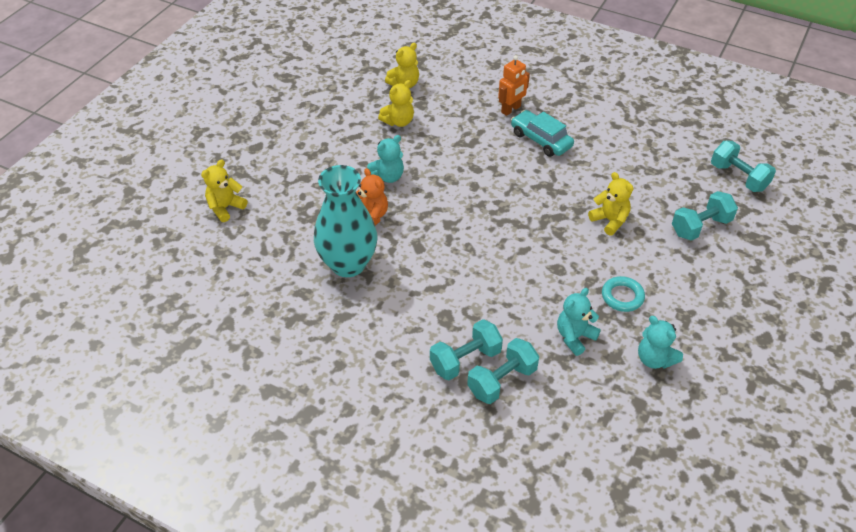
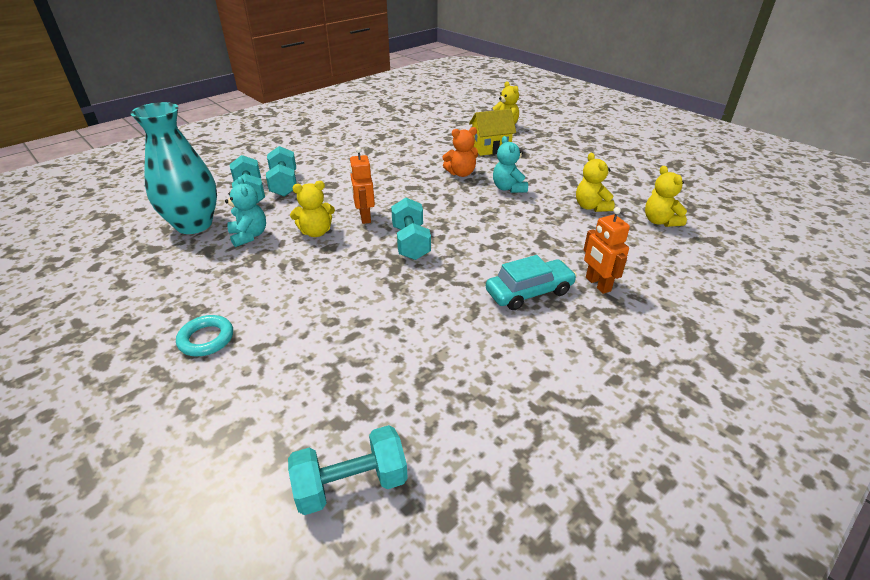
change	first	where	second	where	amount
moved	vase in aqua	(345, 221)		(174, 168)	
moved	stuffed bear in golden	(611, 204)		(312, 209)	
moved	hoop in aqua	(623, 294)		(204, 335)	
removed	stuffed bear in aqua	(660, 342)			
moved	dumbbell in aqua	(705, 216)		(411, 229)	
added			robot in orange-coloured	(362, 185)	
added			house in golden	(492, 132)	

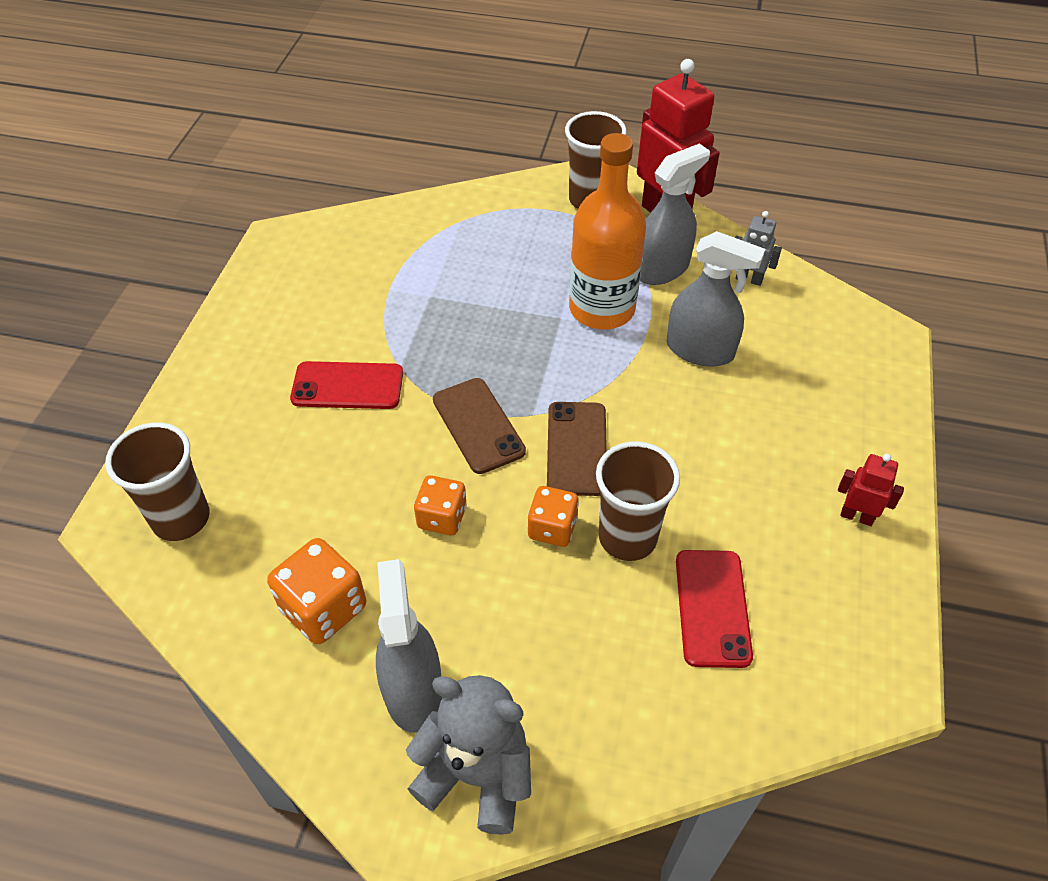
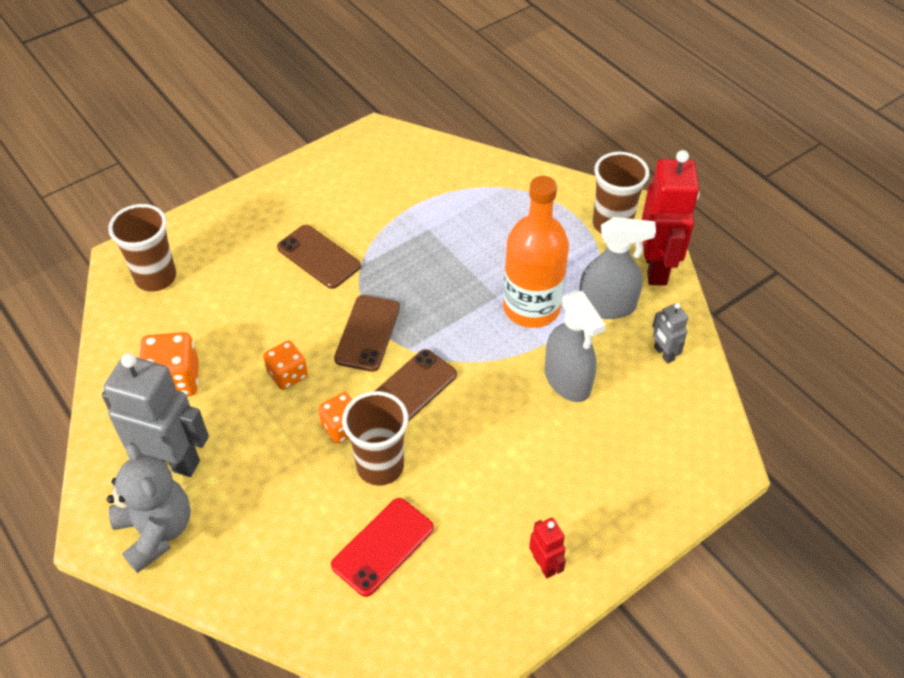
change	first	where	second	where	amount
recoloured	mobile phone in crimson	(346, 385)	mobile phone in brown	(319, 257)	
replaced	spray cleaner in gray	(409, 646)	robot in gray	(155, 415)	

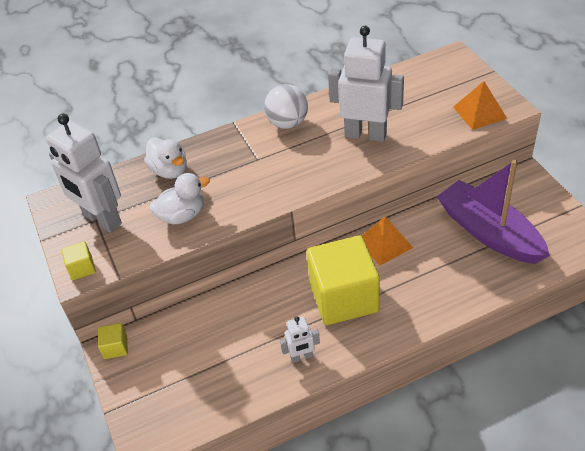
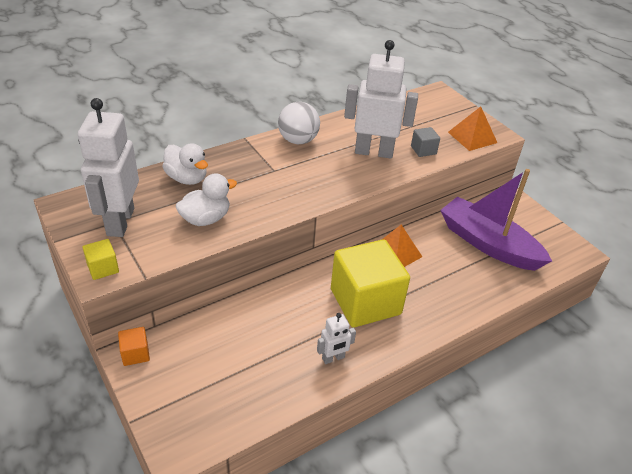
change	first	where	second	where	amount
turned	robot in white	(84, 173)		(108, 167)	60 degrees clockwise
recoloured	cube in golden	(113, 341)	cube in orange-coloured	(134, 346)	
added			cube in gray	(425, 142)	

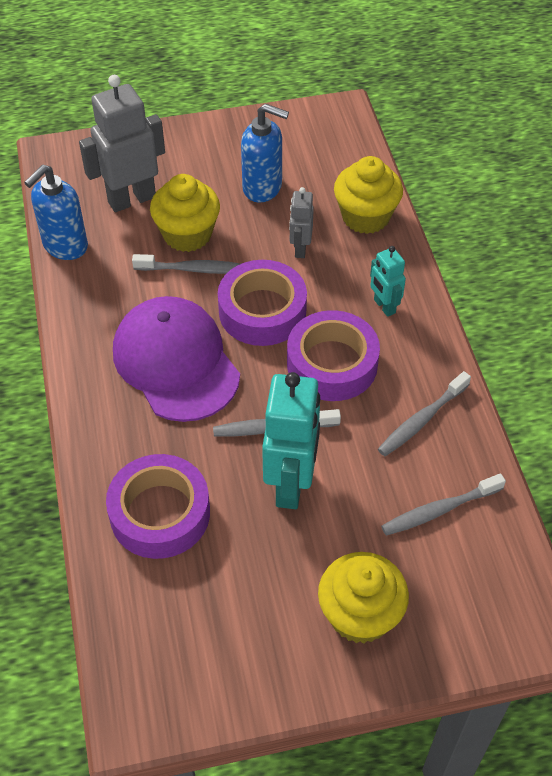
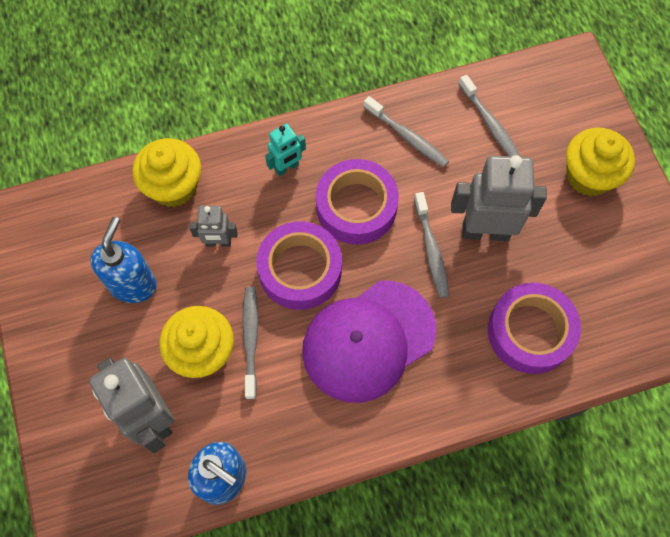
change	first	where	second	where	amount
recoloured	robot in aqua	(291, 440)	robot in gray	(499, 198)	

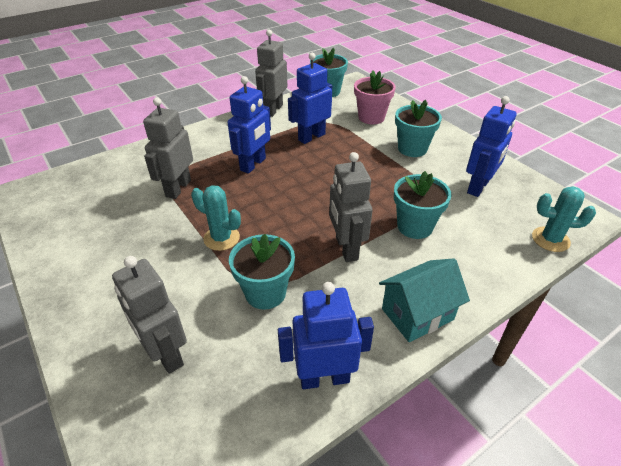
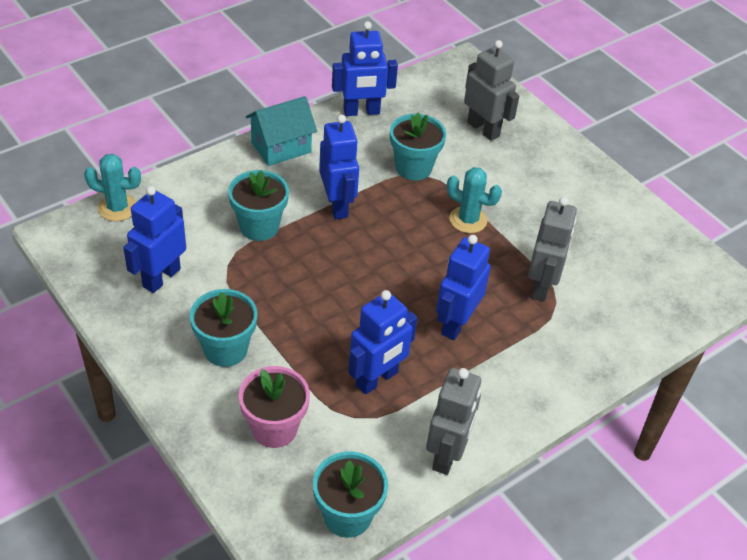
change	first	where	second	where	amount
recoloured	robot in gray	(351, 207)	robot in blue	(339, 166)	

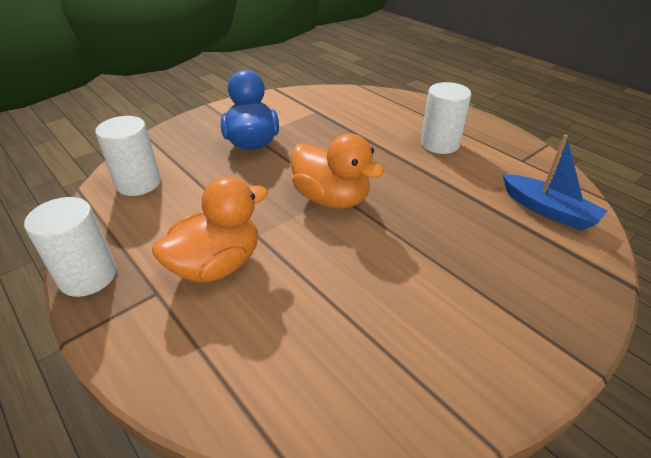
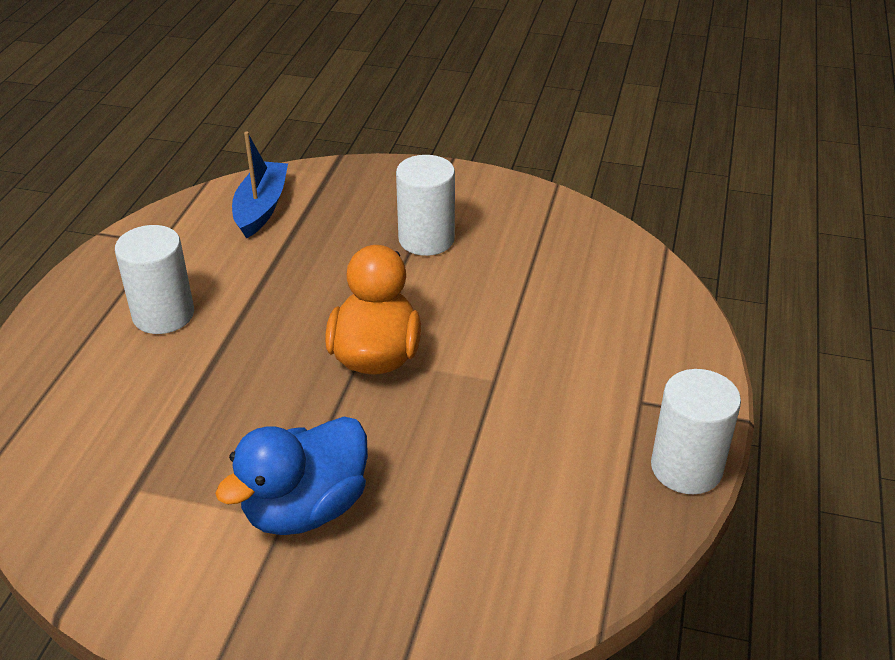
change	first	where	second	where	amount
moved	cylinder shape in white	(128, 156)		(425, 205)	
removed	toy duck in orange-coloured	(210, 229)			

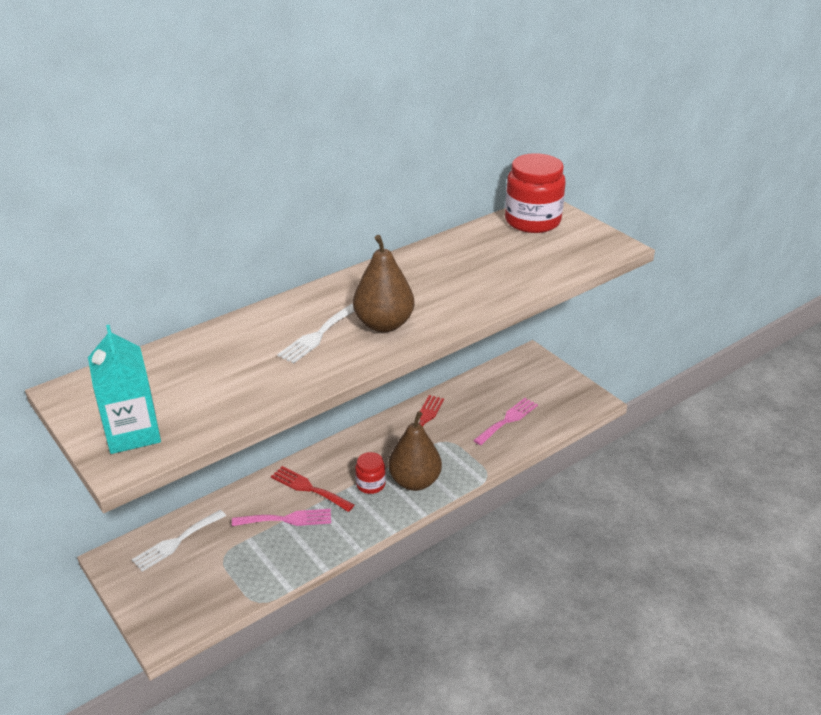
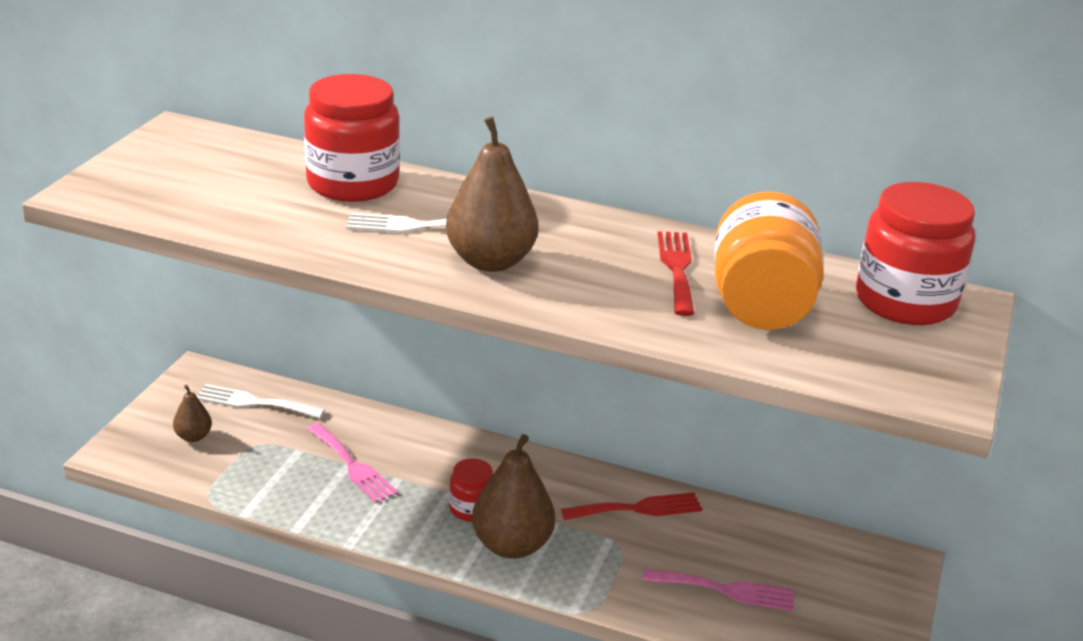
change	first	where	second	where	amount
removed	juice carton in aqua	(124, 389)			
moved	dinner fork in crimson	(312, 489)		(676, 273)	
added			pear in brown	(192, 413)	
added			jar in crimson	(352, 138)	
added			jar in orange-coloured	(769, 260)	

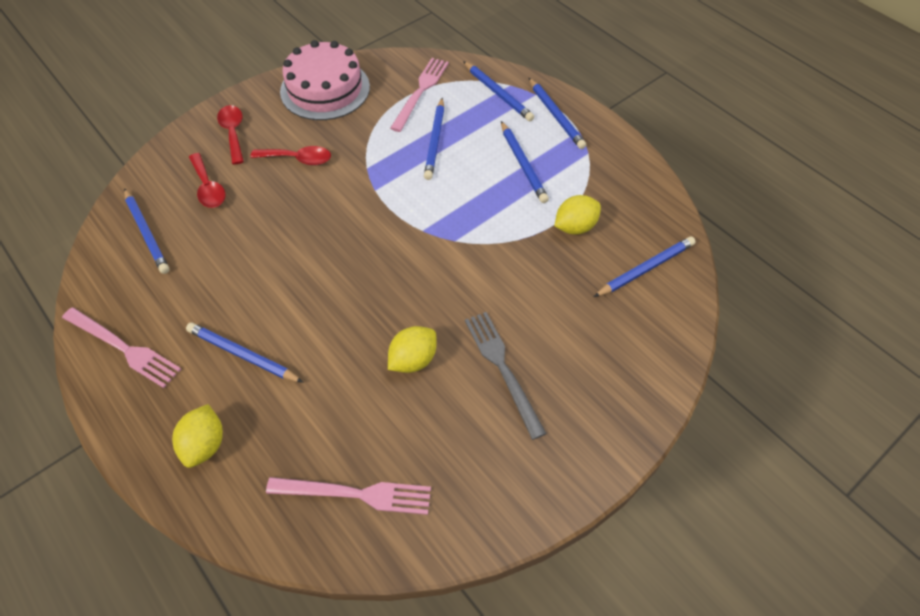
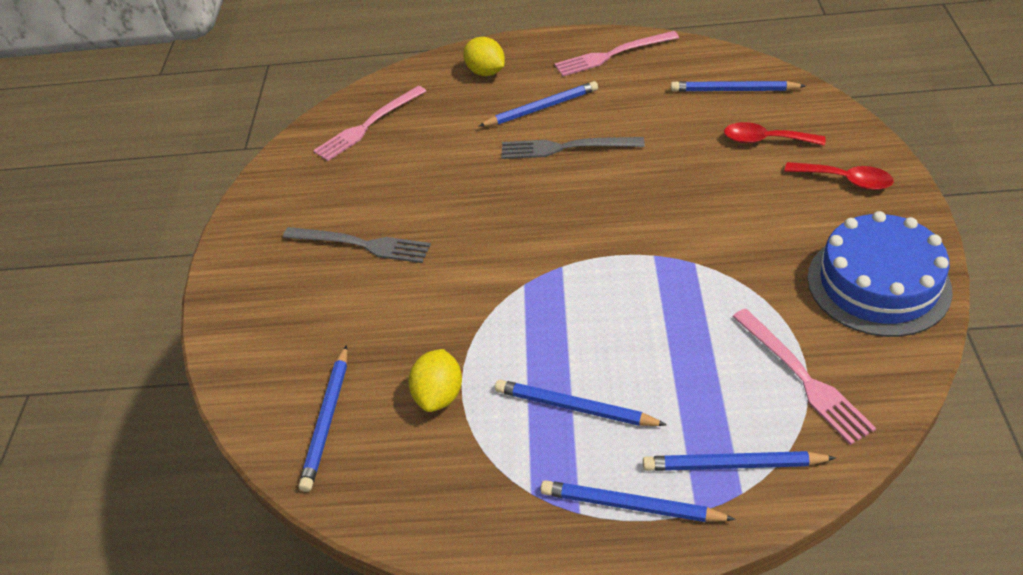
change	first	where	second	where	amount
removed	tablespoon in crimson	(291, 155)			
recoloured	cake in rose-pink	(325, 80)	cake in blue	(880, 274)	
removed	citrus fruit in golden	(412, 349)			
removed	wooden pencil in blue	(434, 139)			
added			dinner fork in gray	(573, 148)	

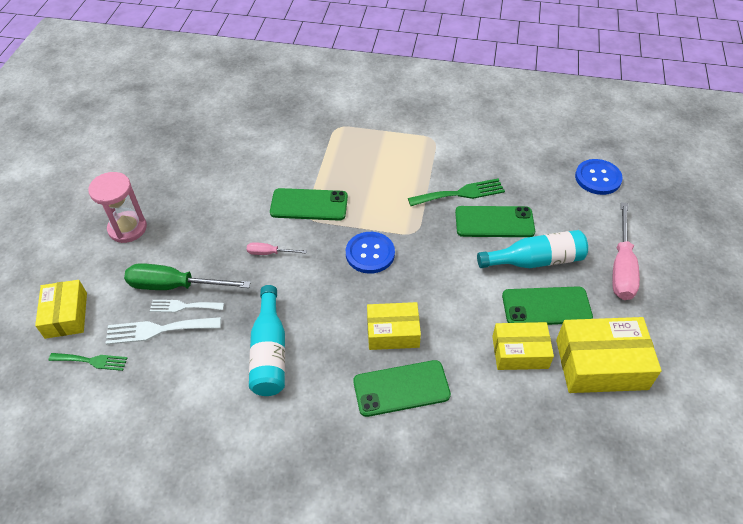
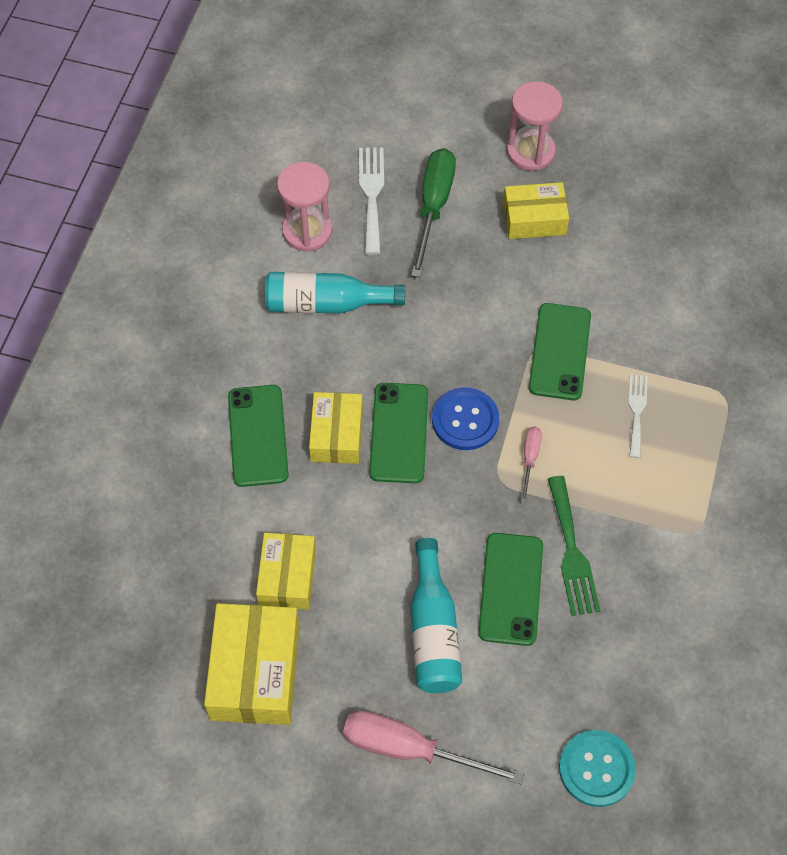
change	first	where	second	where	amount
moved	box in golden	(61, 309)		(536, 210)	
removed	dinner fork in leaf-green	(87, 362)			
moved	dinner fork in white	(187, 306)		(638, 416)	
moved	flat screwdriver in rose-pink	(277, 248)		(531, 465)	
moved	mobile phone in leaf-green	(547, 305)		(398, 433)	
recoloured	button in blue	(599, 177)	button in aqua	(597, 768)	
added			sand timer in rose-pink	(305, 207)	

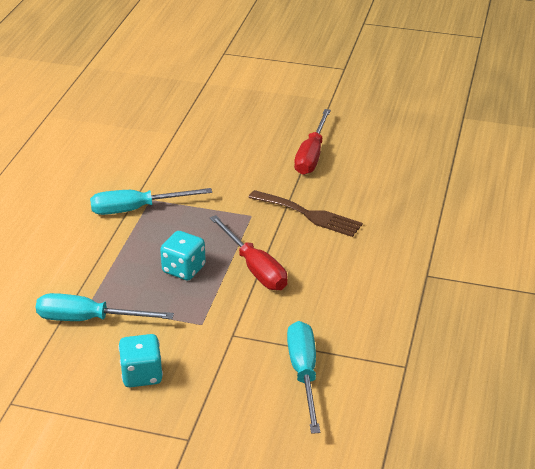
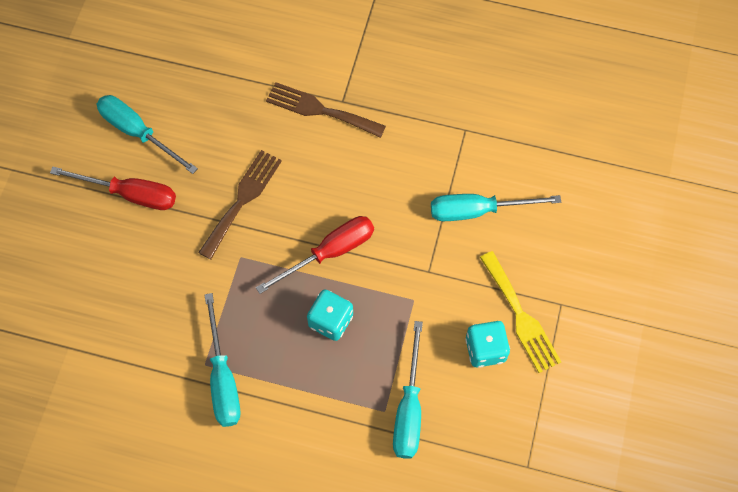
change	first	where	second	where	amount
added			flat screwdriver in aqua	(147, 134)	
added			dinner fork in brown	(326, 110)	
added			dinner fork in golden	(520, 312)	

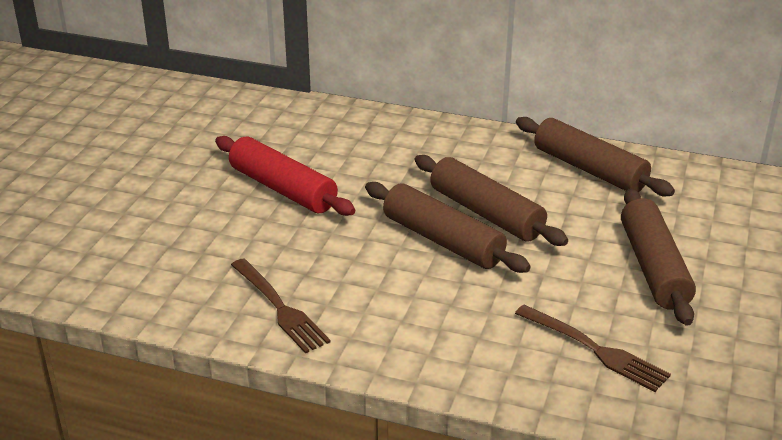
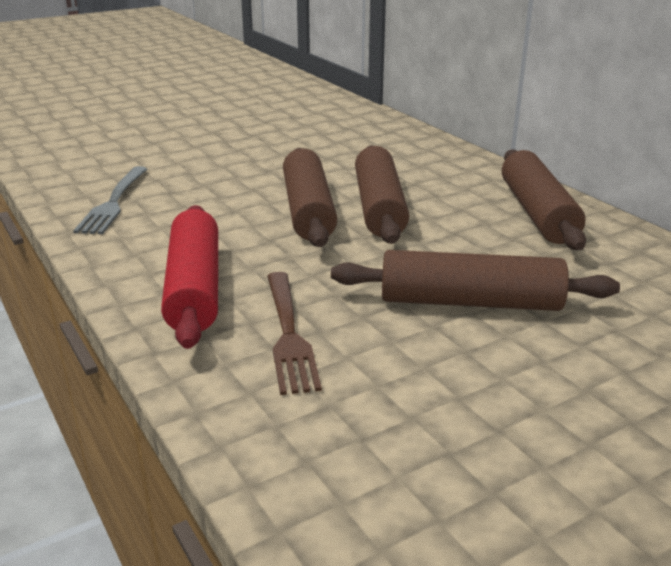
change	first	where	second	where	amount
moved	dough roller in crimson	(285, 176)		(189, 277)	
recoloured	dinner fork in brown	(281, 305)	dinner fork in gray	(110, 200)	
turned	dough roller in brown	(658, 257)		(475, 280)	60 degrees clockwise

